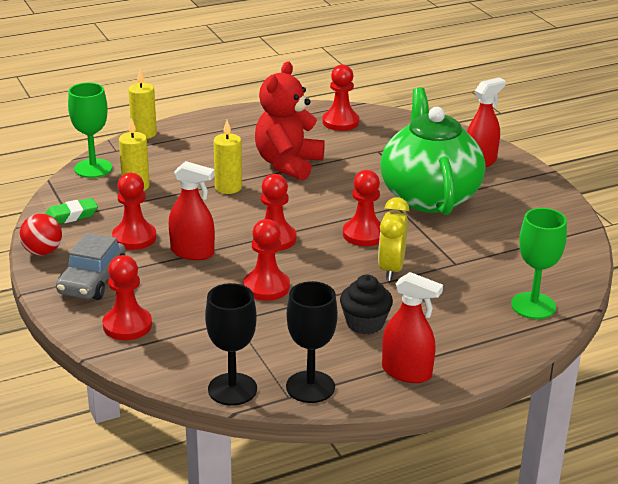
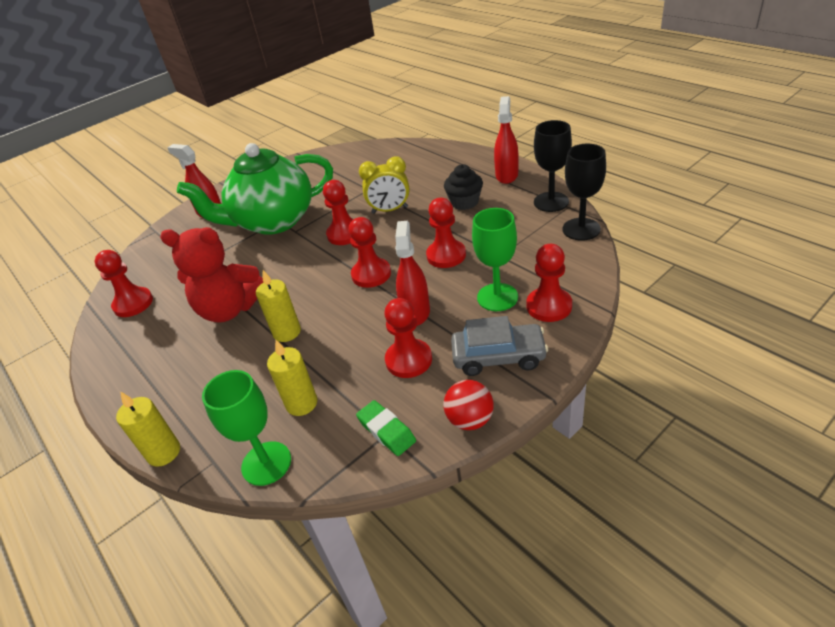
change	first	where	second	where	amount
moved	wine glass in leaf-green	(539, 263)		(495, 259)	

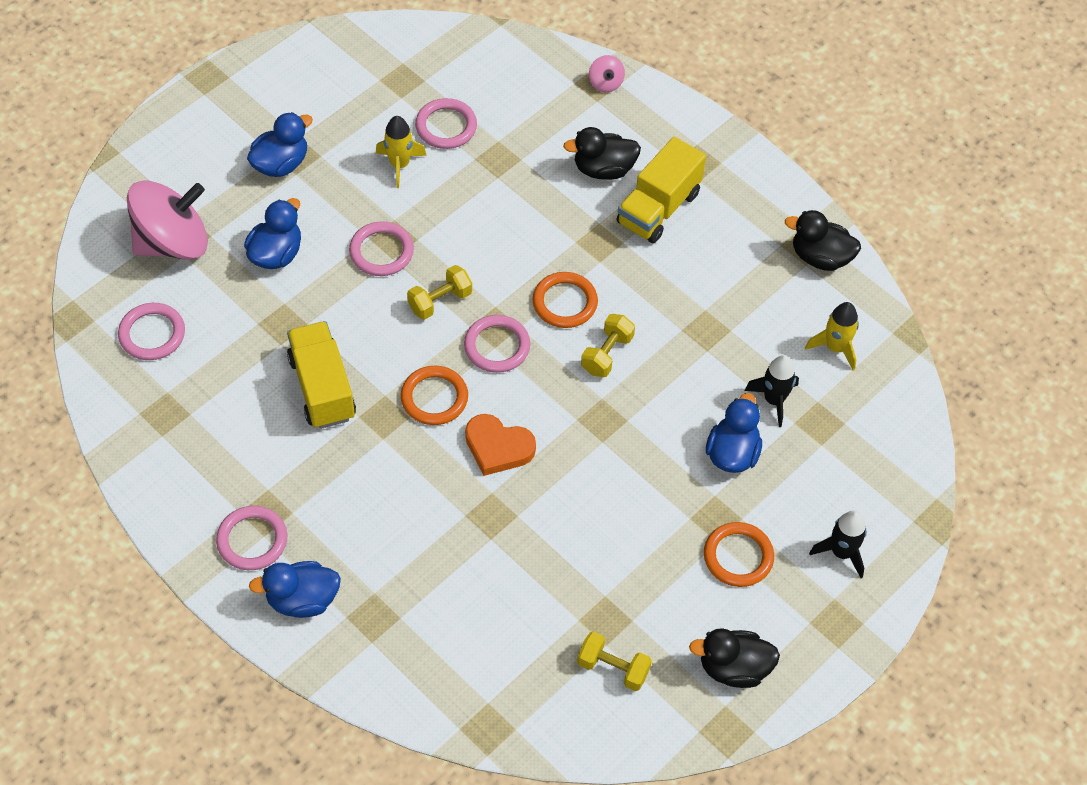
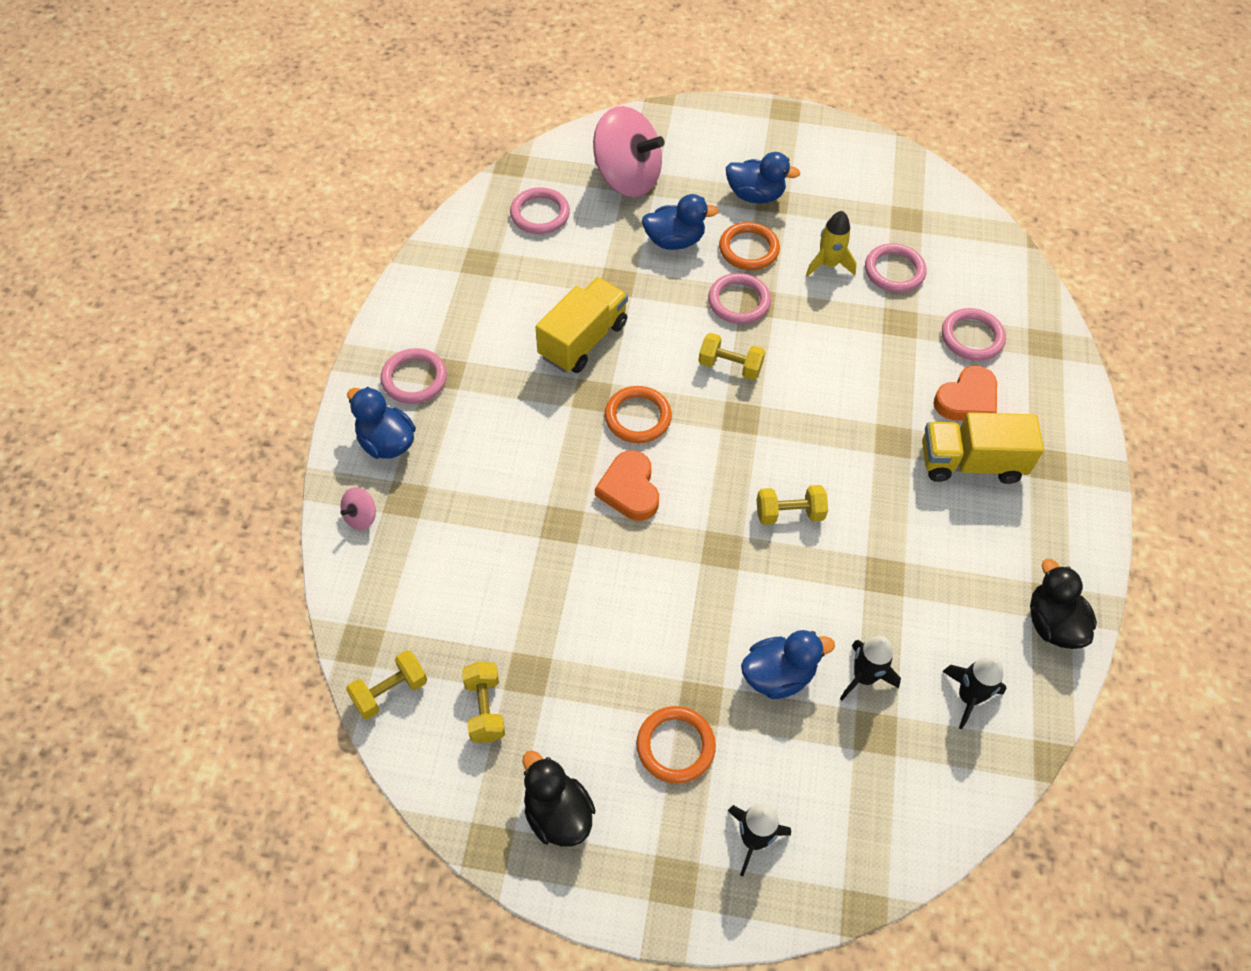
change	first	where	second	where	amount
moved	hoop in rose-pink	(497, 344)		(974, 334)	
moved	hoop in orange-coloured	(565, 300)		(749, 246)	
replaced	toy duck in jet-black	(602, 153)	heart shape in orange-coloured	(965, 393)	
moved	spinning top in rose-pink	(607, 73)		(358, 508)	
recoloured	rocket in golden	(832, 336)	rocket in jet-black	(974, 693)	
added			dumbbell in golden	(386, 685)	

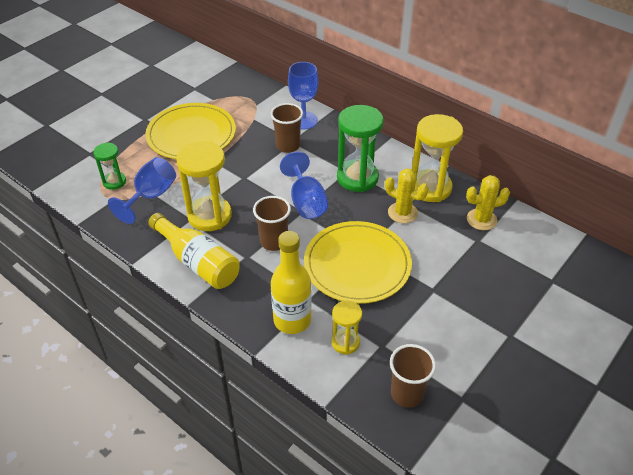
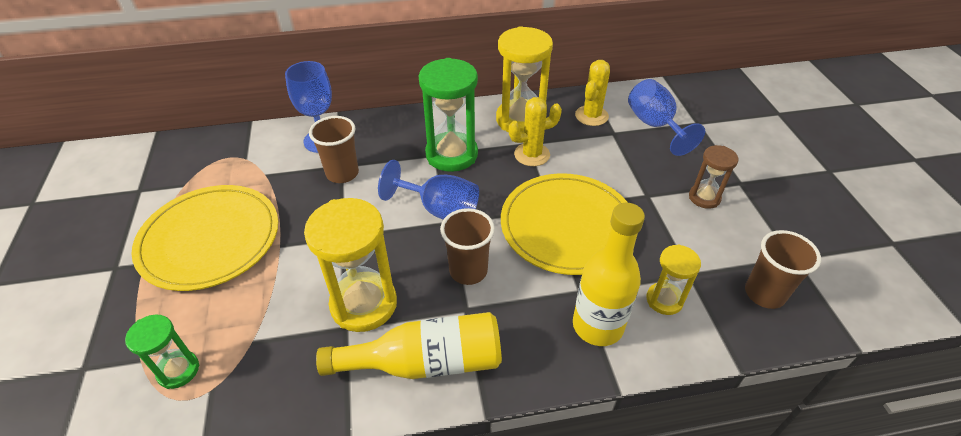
change	first	where	second	where	amount
moved	wine glass in blue	(142, 190)		(666, 117)	
added			sand timer in brown	(713, 177)	

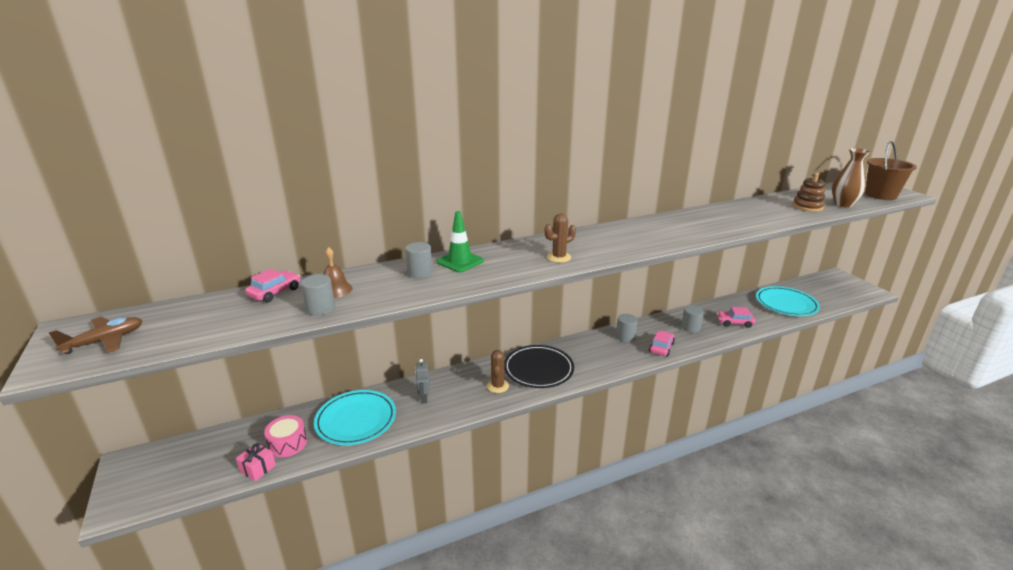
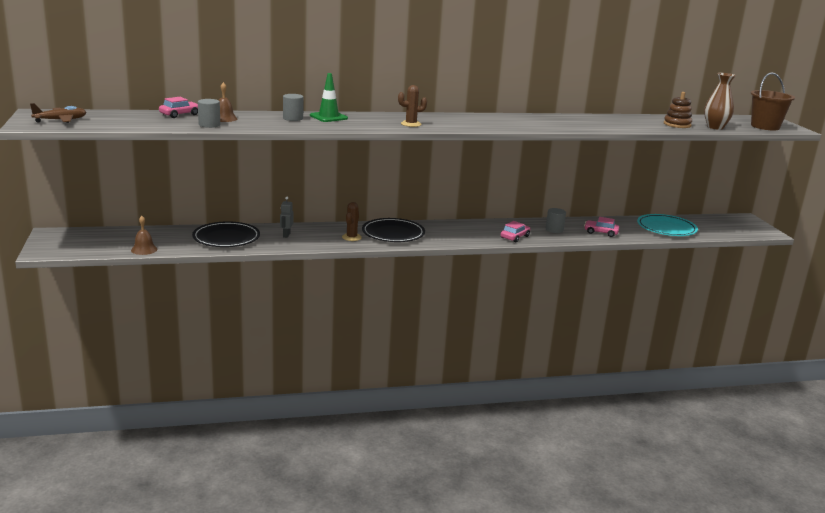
change	first	where	second	where	amount
replaced	gift in rose-pink	(256, 462)	hand bell in brown	(144, 235)	
removed	toy drum in rose-pink	(285, 436)			
recoloured	flat dish in aqua	(355, 417)	flat dish in jet-black	(226, 234)	
removed	cylinder shape in gray	(627, 328)			

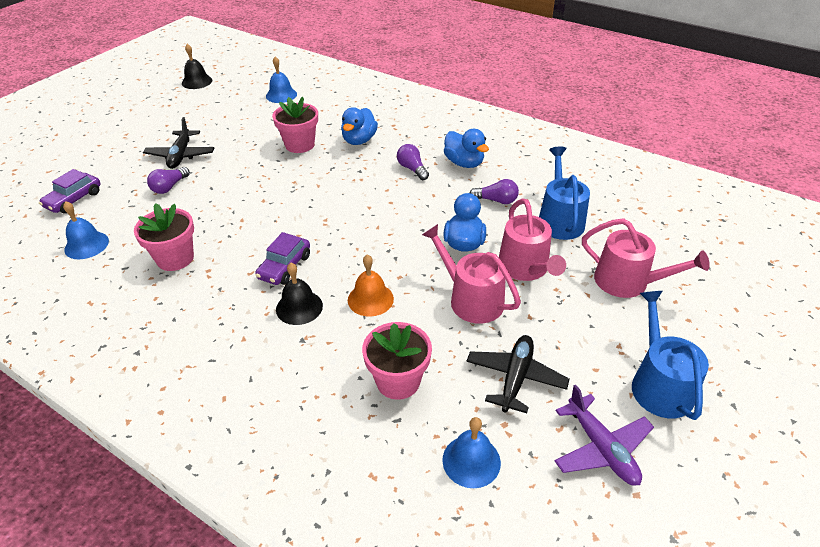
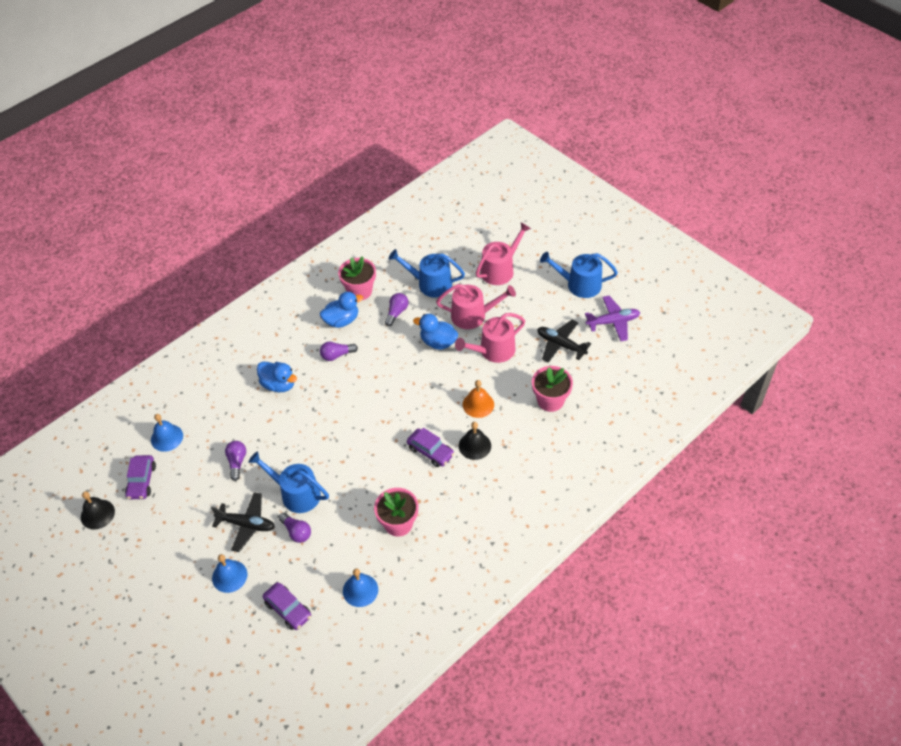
change	first	where	second	where	amount
moved	flower pot in rose-pink	(295, 125)		(357, 278)	
moved	hand bell in blue	(471, 452)		(229, 573)	
added			toy car in violet	(140, 477)	
added			bulb in violet	(235, 461)	
added			watering pot in blue	(288, 482)	

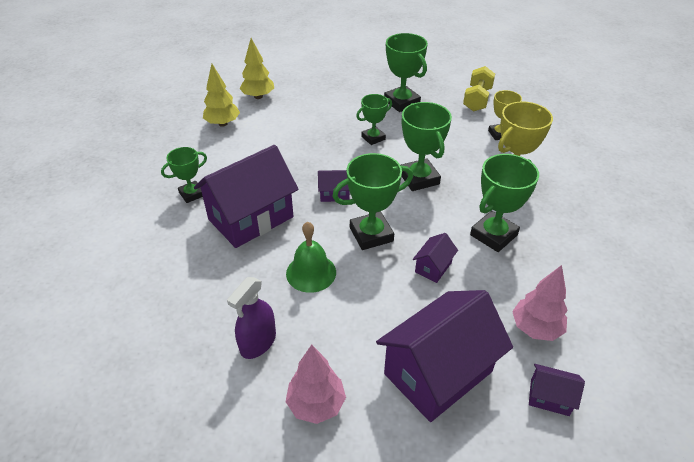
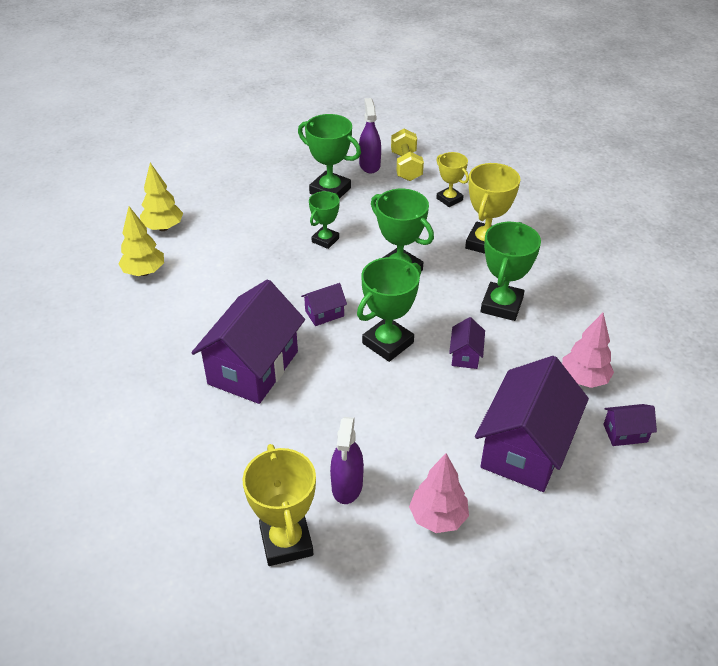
change	first	where	second	where	amount
removed	award cup in leaf-green	(184, 175)			
removed	hand bell in leaf-green	(311, 257)			
added			award cup in golden	(279, 505)	
added			spray cleaner in violet	(370, 136)	

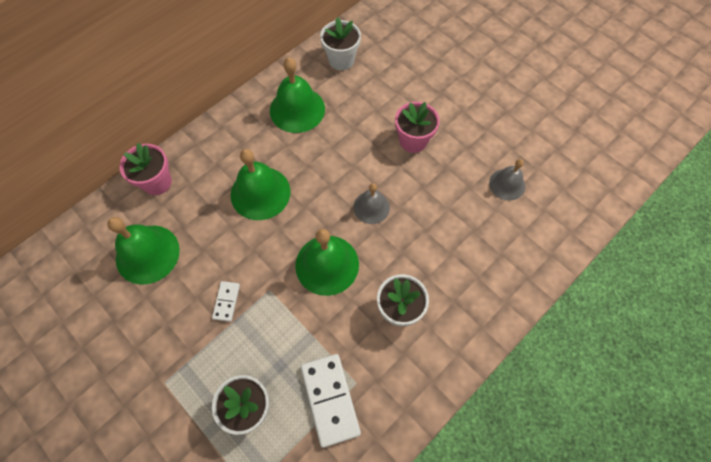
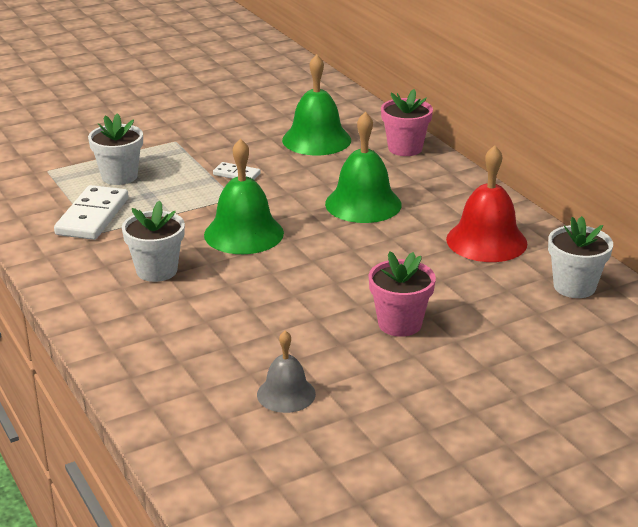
change	first	where	second	where	amount
recoloured	hand bell in leaf-green	(297, 95)	hand bell in crimson	(486, 203)	
turned	domino piece in white	(331, 401)		(91, 212)	75 degrees counterclockwise
removed	hand bell in gray	(371, 203)			

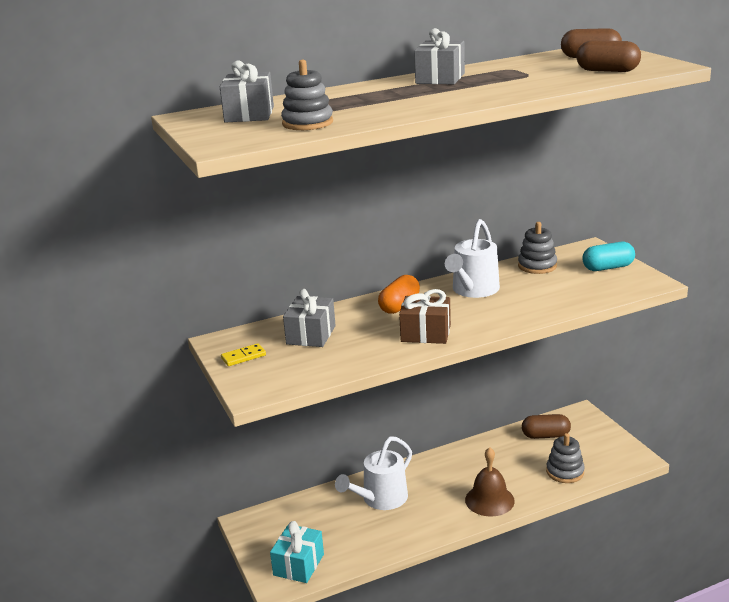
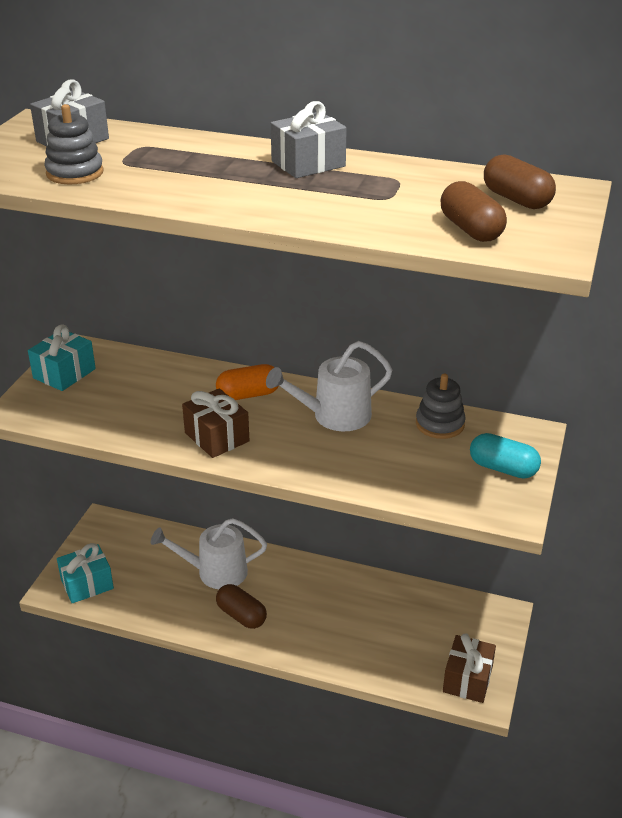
change	first	where	second	where	amount
replaced	domino piece in golden	(243, 354)	gift in aqua	(62, 357)	
removed	gift in gray	(309, 318)			
removed	hand bell in brown	(490, 482)			
moved	pill shape in brown	(546, 426)		(241, 606)	
removed	ring stacker in gray	(565, 458)			
added			gift in brown	(469, 668)	

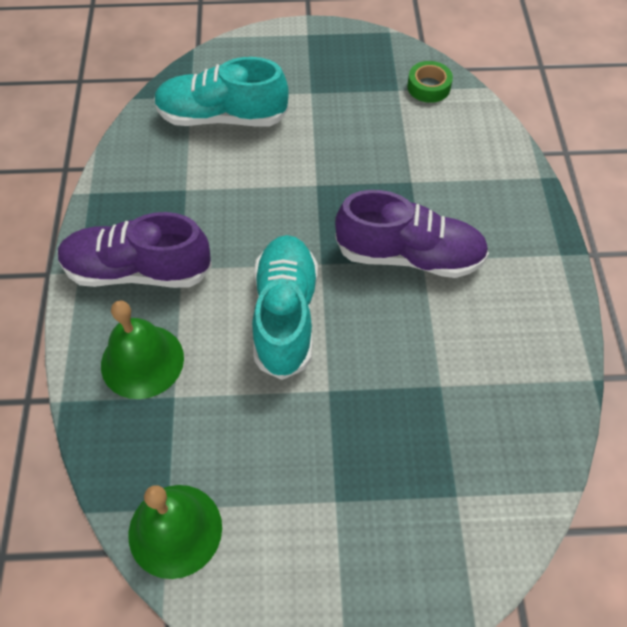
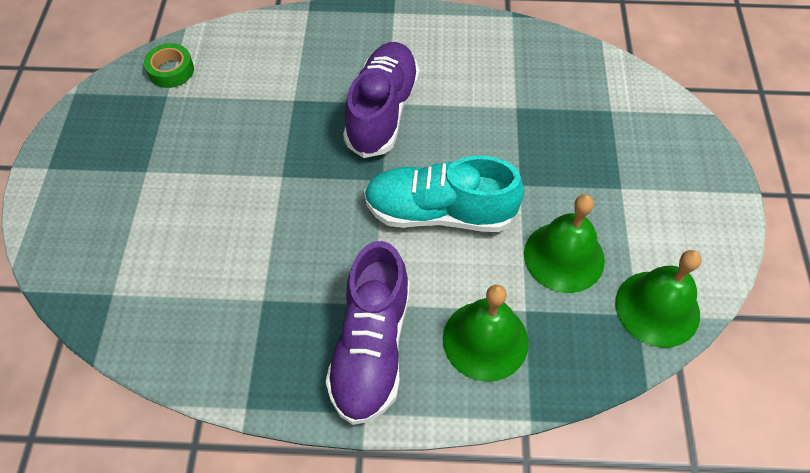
change	first	where	second	where	amount
removed	lace-up shoe in aqua	(221, 92)			
added			hand bell in leaf-green	(564, 243)	

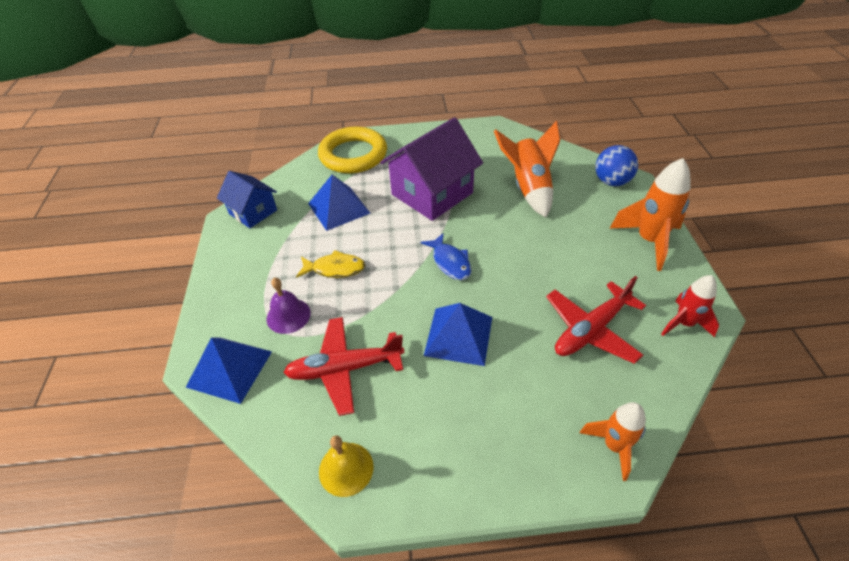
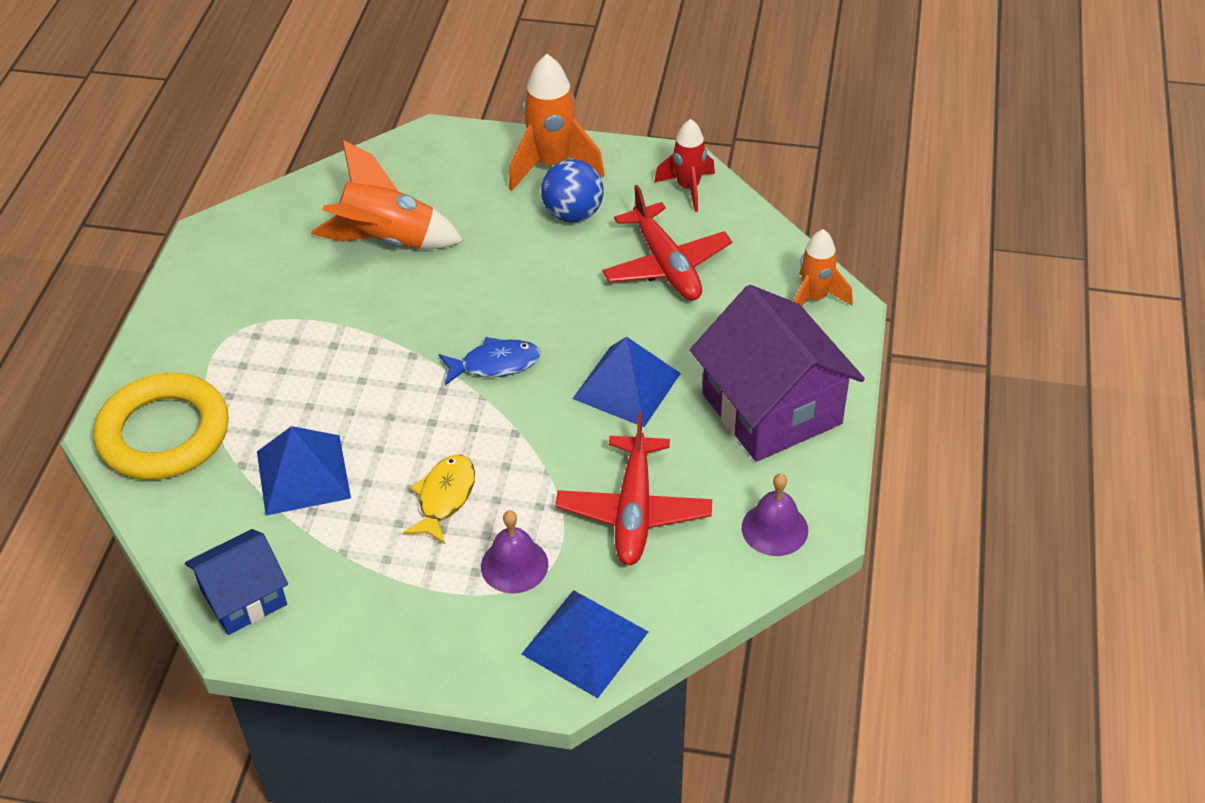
change	first	where	second	where	amount
recoloured	hand bell in golden	(346, 466)	hand bell in violet	(775, 514)	
moved	house in violet	(431, 169)		(777, 373)	
moved	play ball in blue	(616, 165)		(572, 191)	

